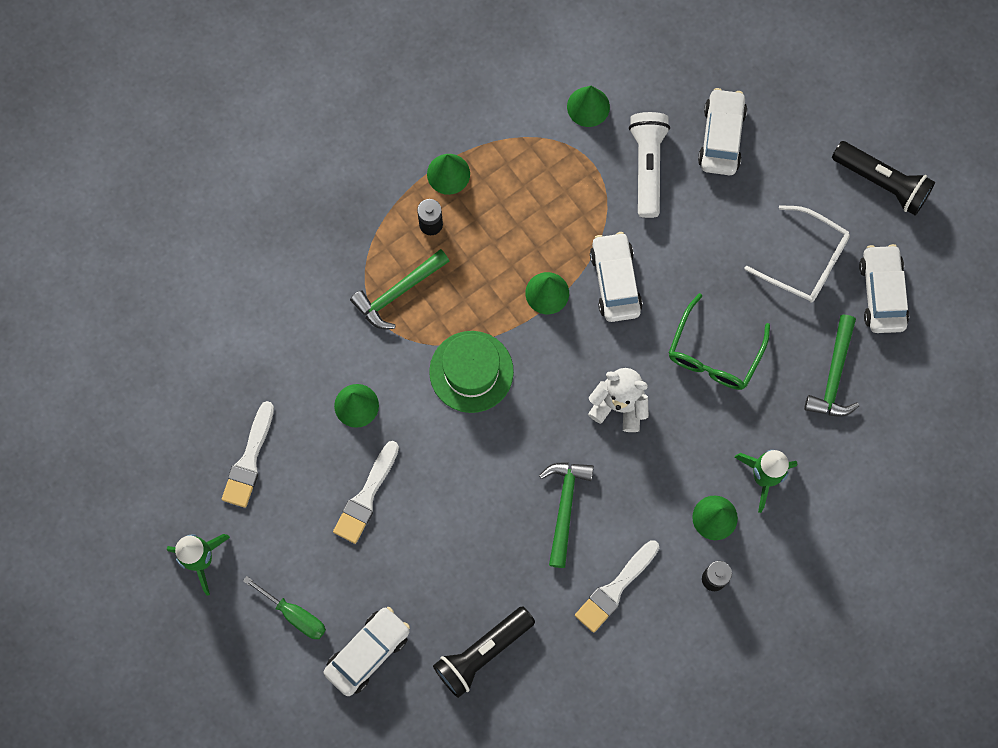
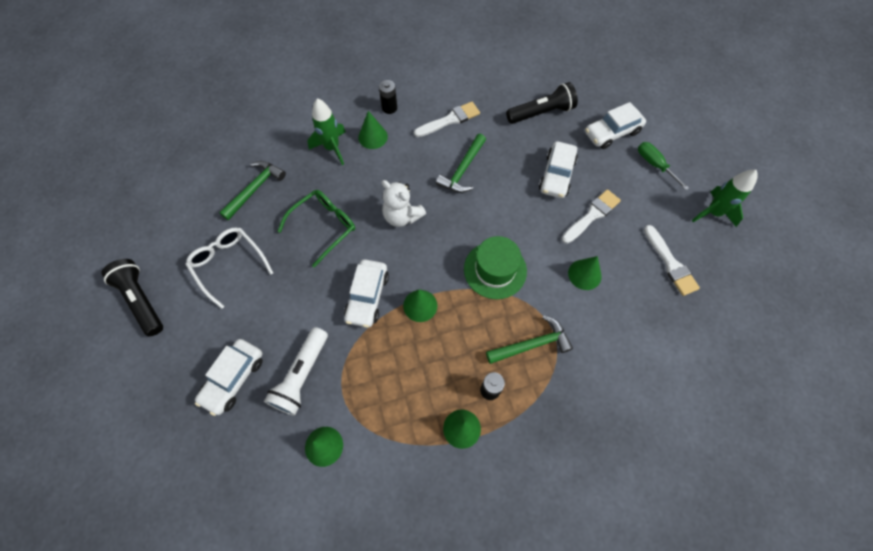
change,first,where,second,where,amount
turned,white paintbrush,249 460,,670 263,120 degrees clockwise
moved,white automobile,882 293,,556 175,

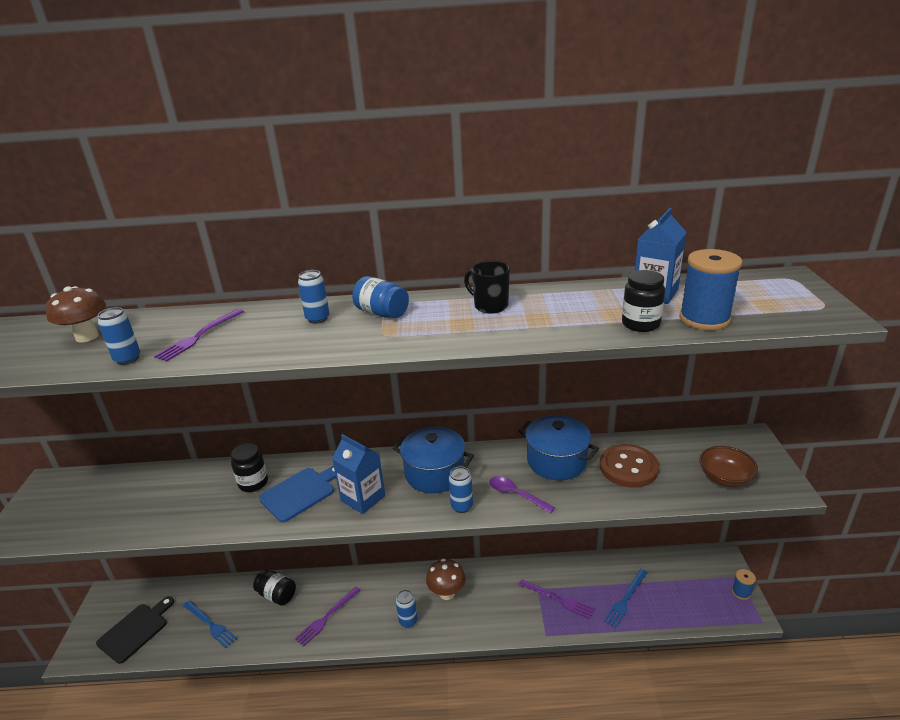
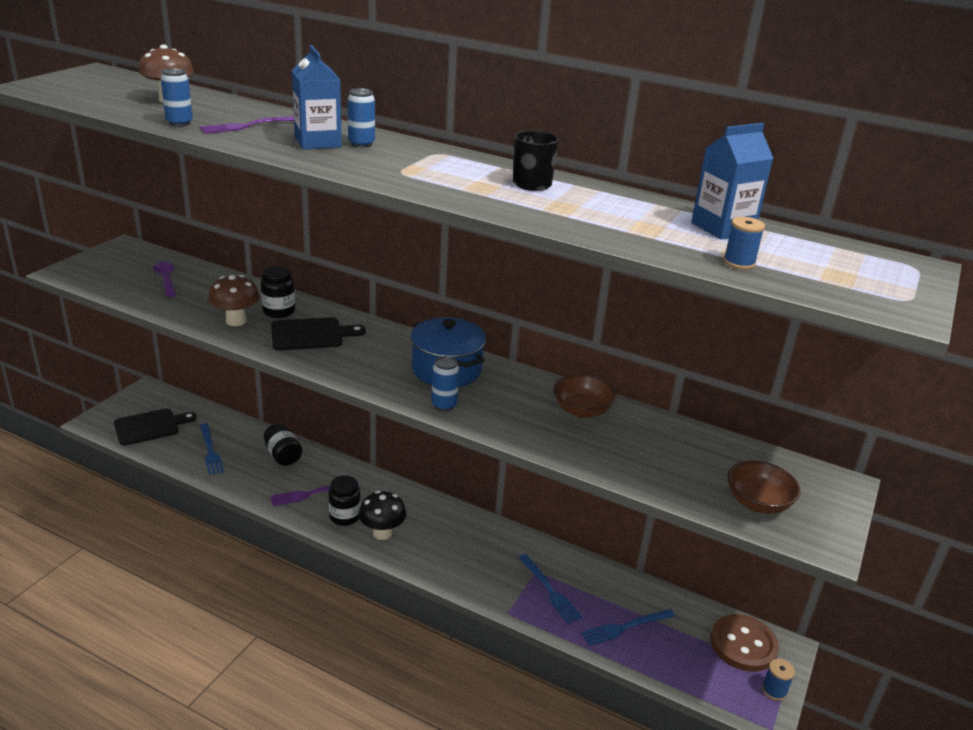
change,first,where,second,where,amount
recoloured,cobalt bread board,300 492,jet-black bread board,311 334,
moved,cobalt juice carton,363 498,,318 142,
removed,cobalt jar,382 313,,,
replaced,cobalt soda can,408 621,jet-black toadstool,382 533,
moved,brown toadstool,447 593,,236 321,
moved,royal purple spoon,516 494,,166 279,
replaced,cobalt stockpot,556 461,brown bowl,582 410,
recoloured,royal purple fork,558 599,cobalt fork,549 590,
moved,brown button,628 467,,743 644,
moved,jet-black jar,640 324,,344 517,
resized,cobalt reel of thread,704 319,,739 263,x0.52

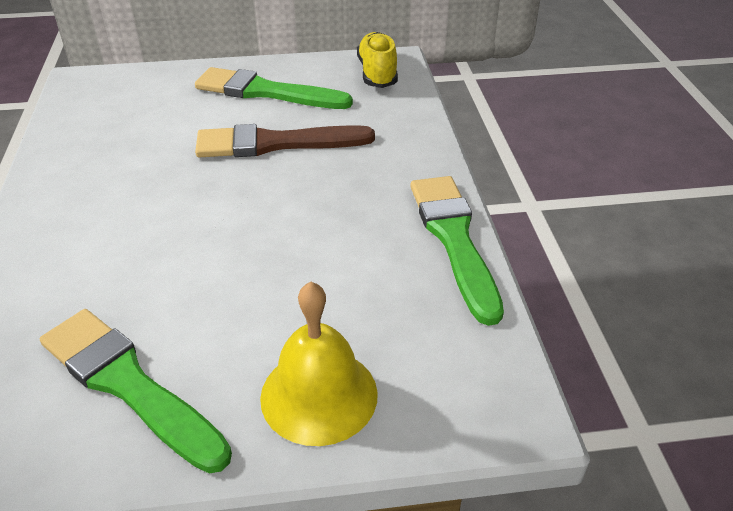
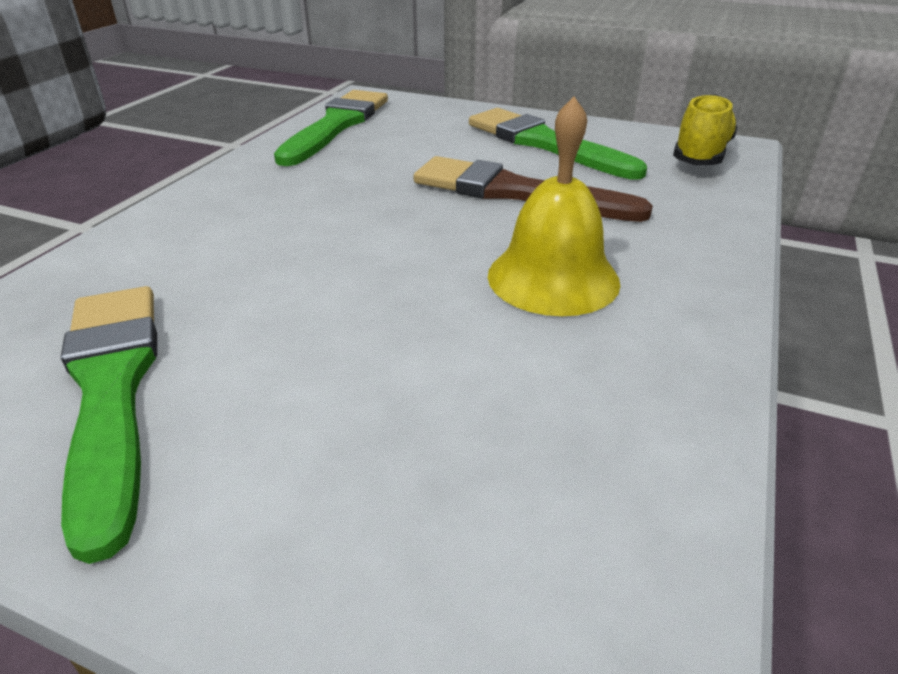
change,first,where,second,where,amount
moved,golden bell,319 395,,553 278,
moved,green paintbrush,454 239,,336 125,

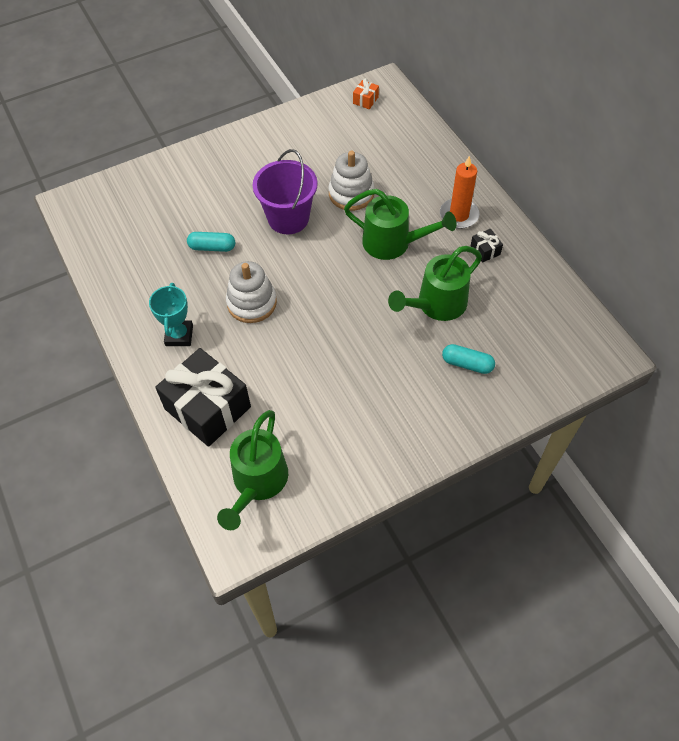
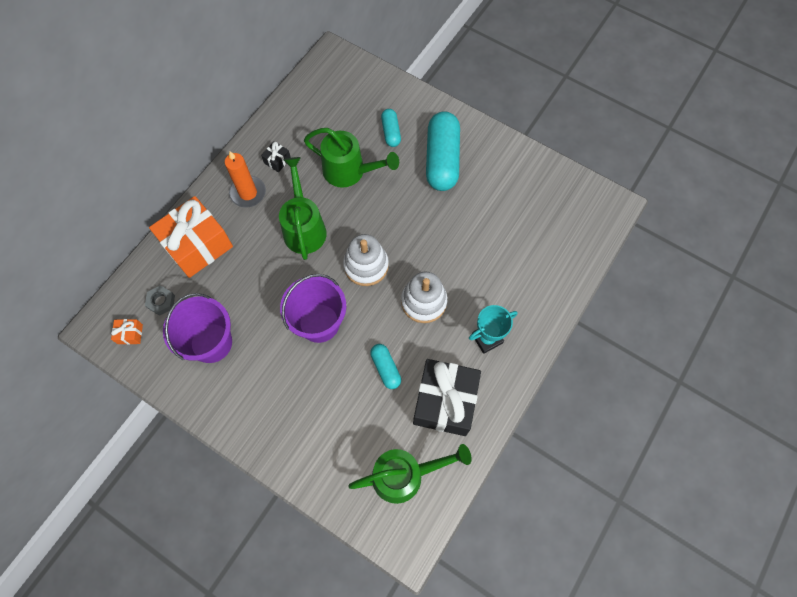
change,first,where,second,where,amount
moved,jet-black gift,207 408,,445 402,
moved,green watering pot,257 483,,405 475,
moved,white stacking rings,351 194,,366 265,
added,,,gray hexagon nut,161 302,
added,,,bright orange gift,197 245,
added,,,royal purple pail,211 343,
added,,,turquoise pill shape,442 160,

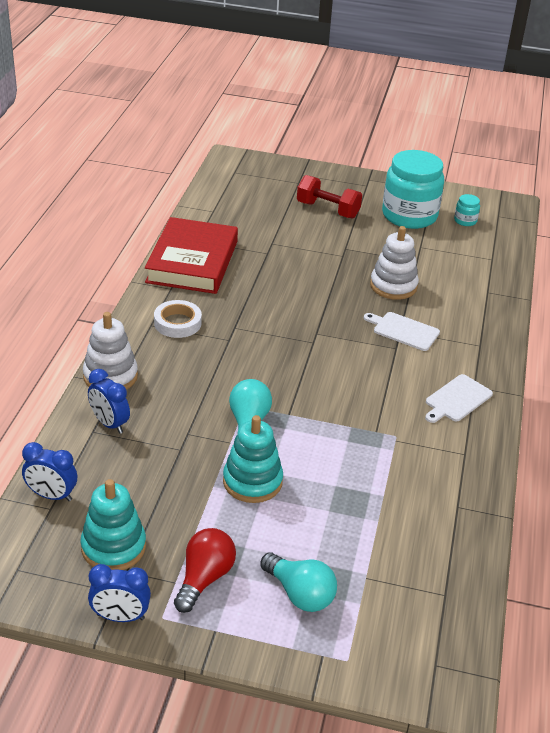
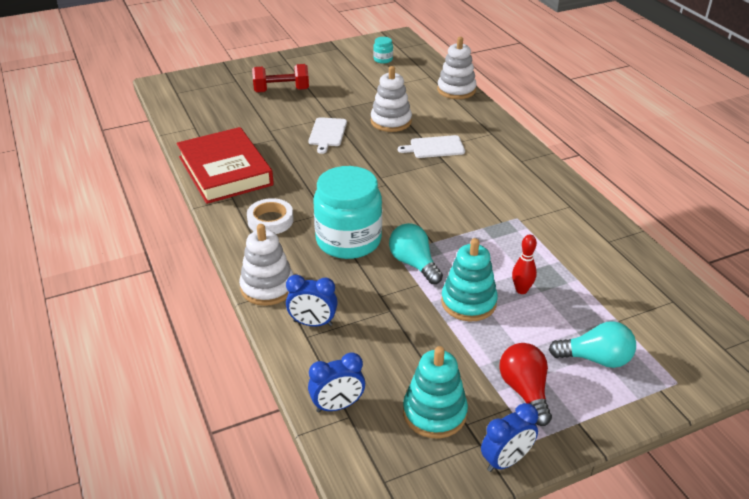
change,first,where,second,where,amount
moved,turquoise jar,409 215,,348 240,
moved,white bread board,457 399,,327 133,
added,,,white stacking rings,456 90,
added,,,scarlet bowling pin,521 290,

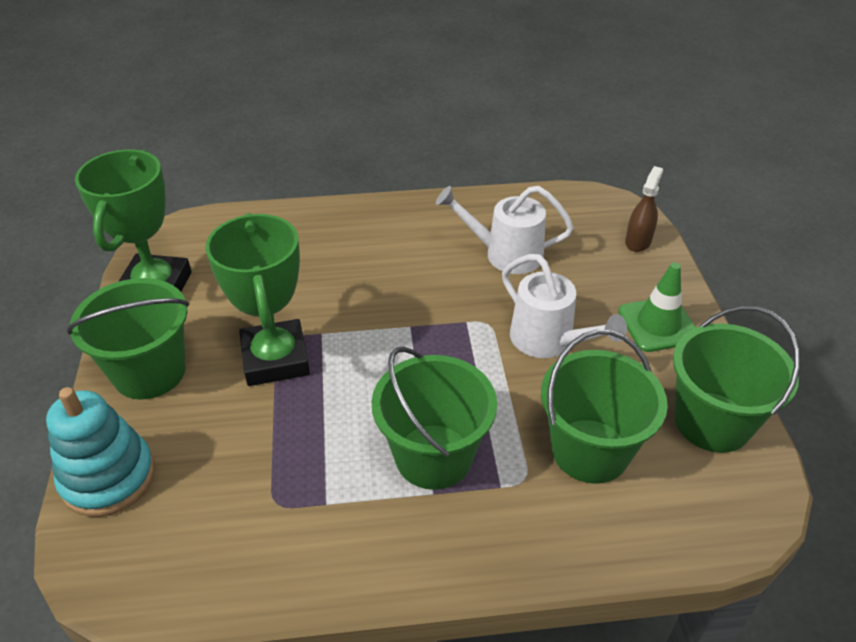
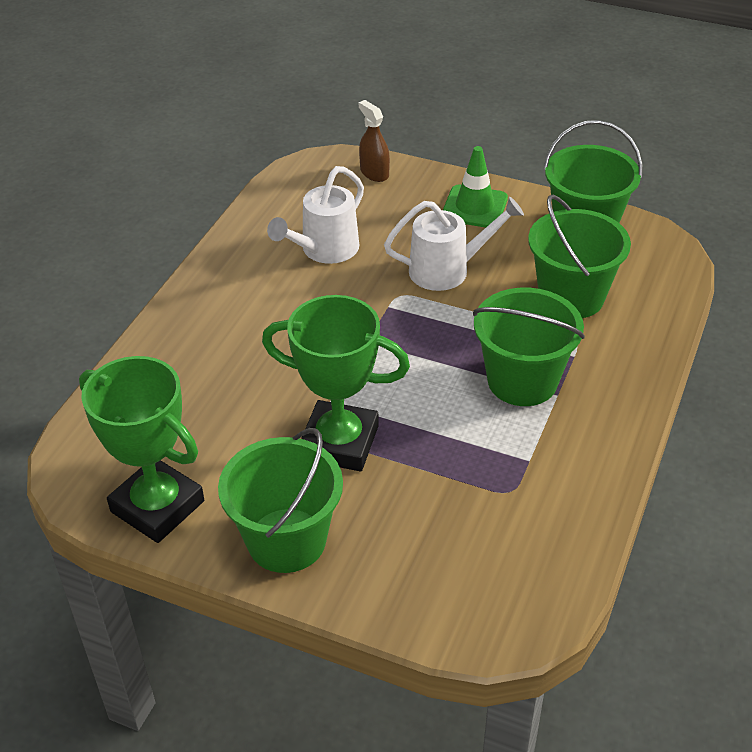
change,first,where,second,where,amount
removed,turquoise stacking rings,108 477,,,

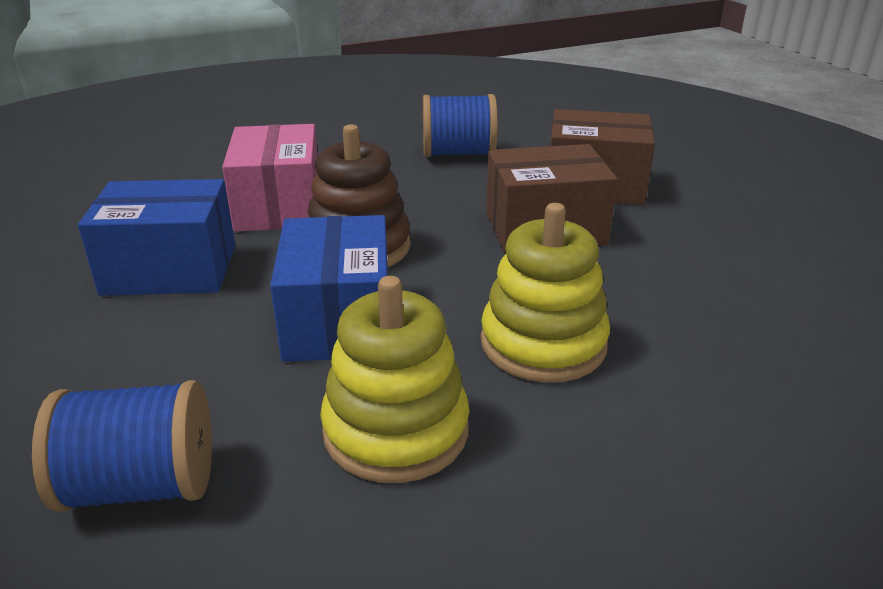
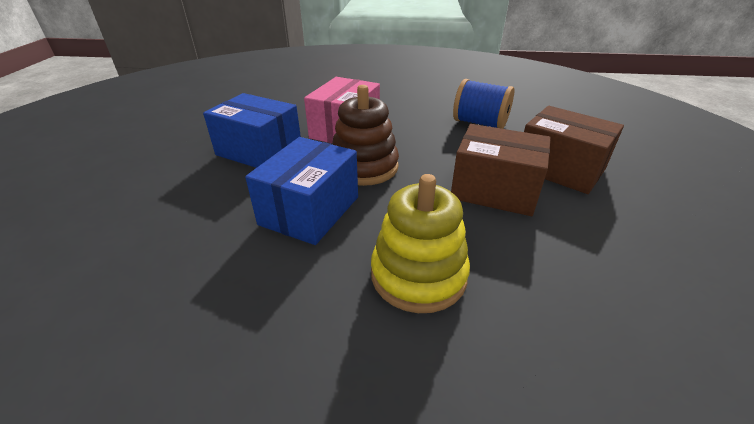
change,first,where,second,where,amount
removed,cobalt reel of thread,141 486,,,
removed,golden stacking rings,396 430,,,

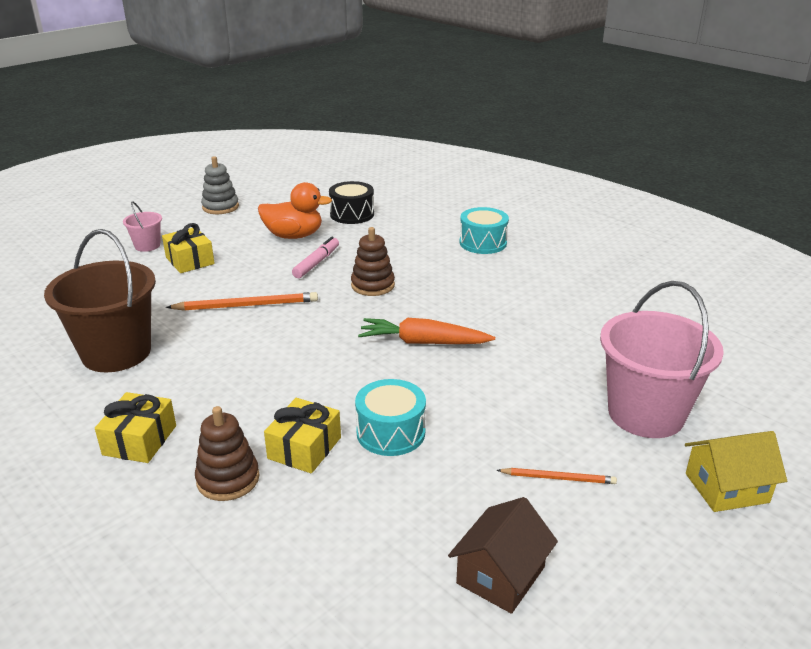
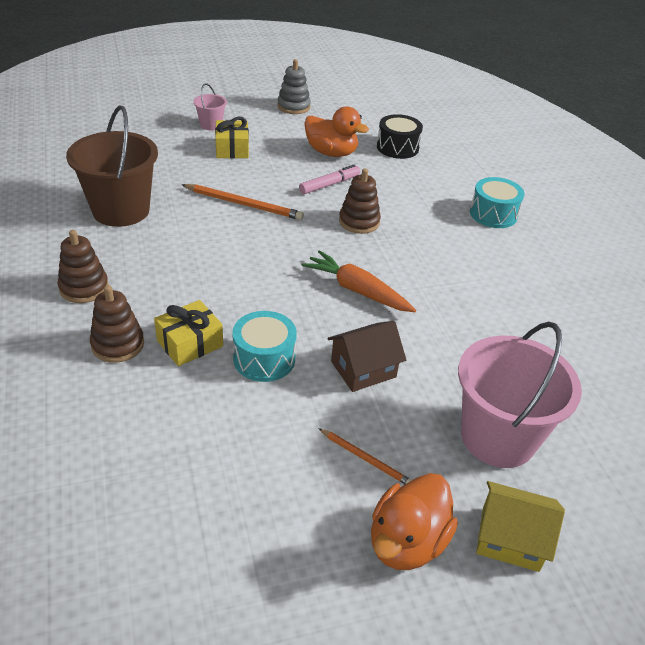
change,first,where,second,where,amount
replaced,golden gift,140 440,brown stacking rings,84 288,
moved,brown cottage,500 575,,363 369,
added,,,bright orange duck,407 542,

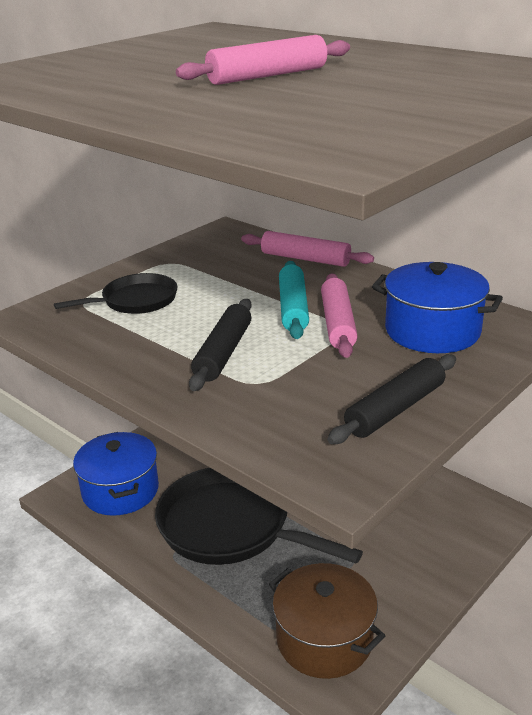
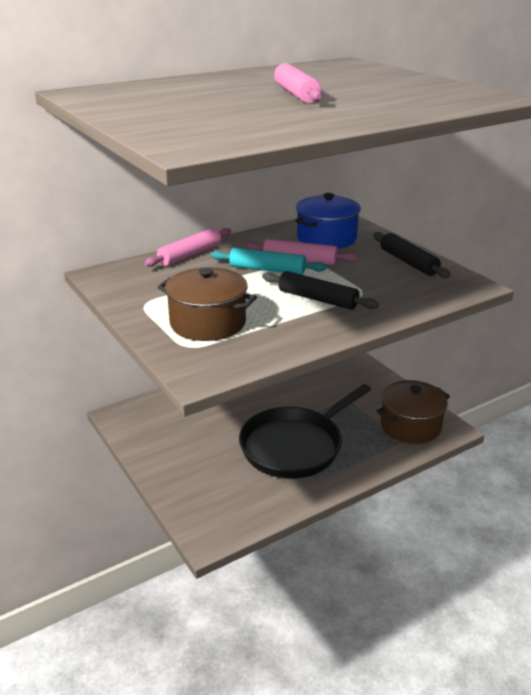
change,first,where,second,where,amount
replaced,jet-black pan,136 300,brown stockpot,208 323,
removed,cobalt stockpot,120 491,,,

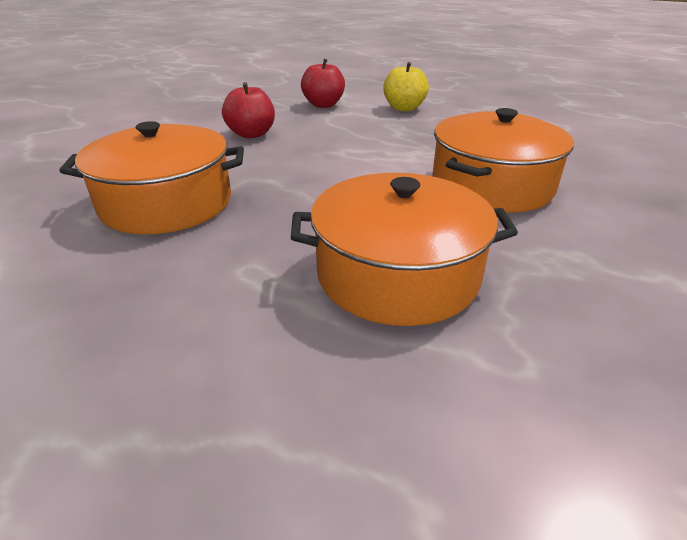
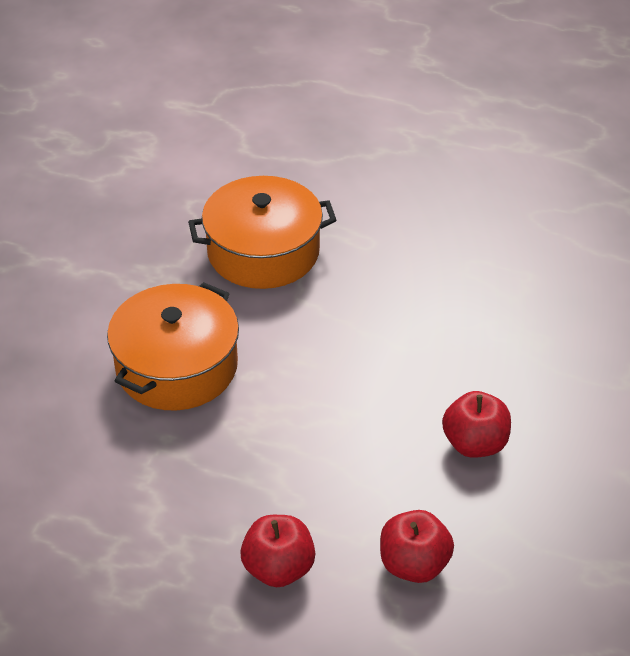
change,first,where,second,where,amount
removed,bright orange stockpot,166 203,,,
recoloured,golden toy apple,404 108,scarlet toy apple,278 568,

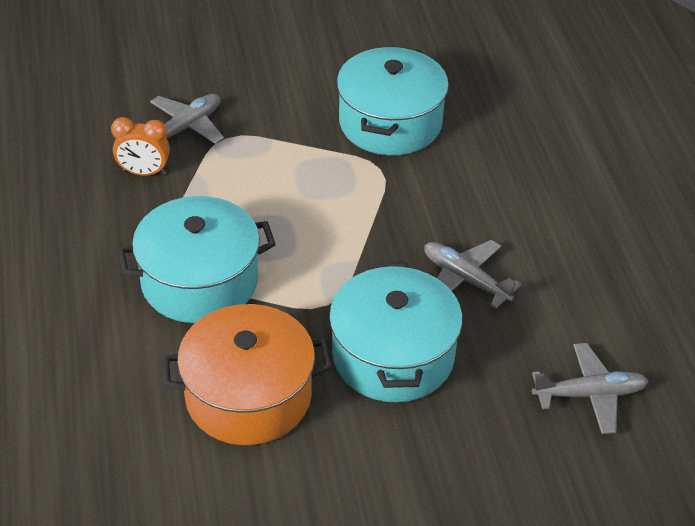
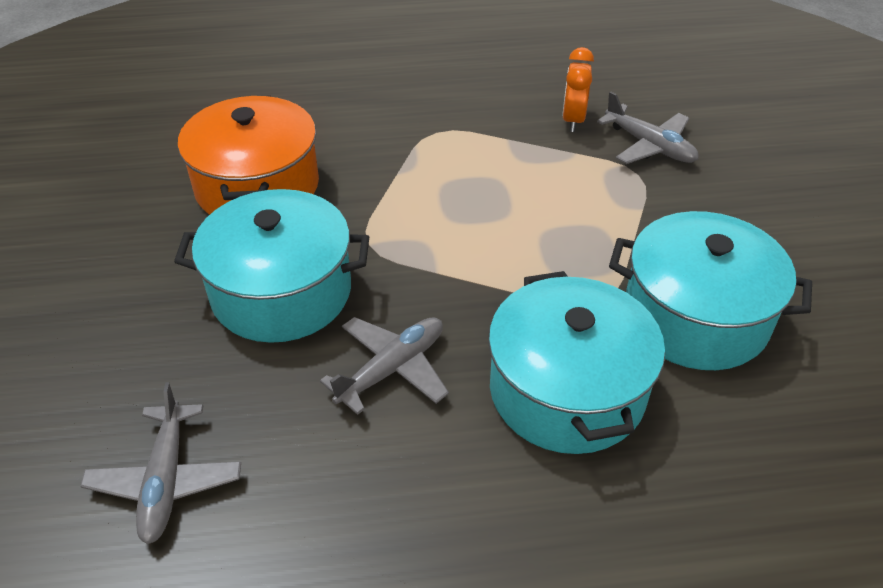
change,first,where,second,where,amount
moved,turquoise stockpot,199 281,,567 390,

